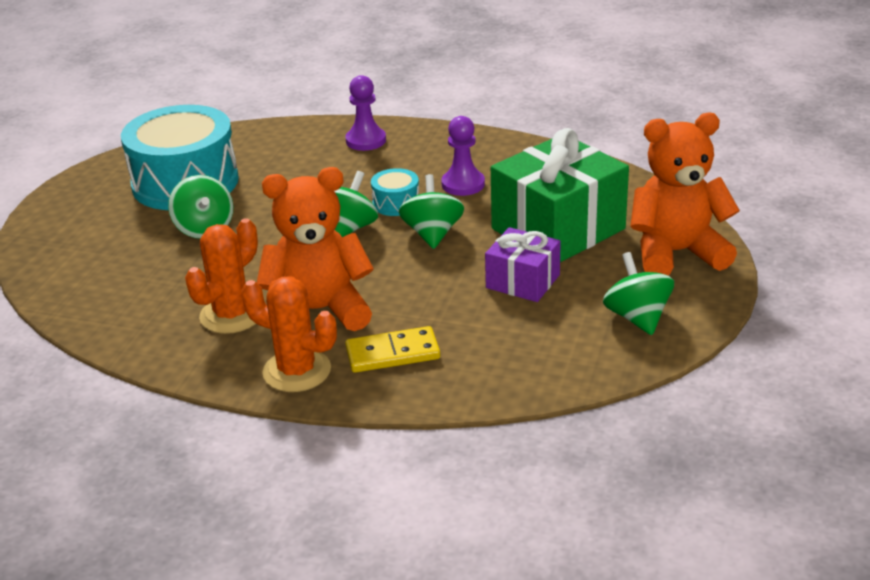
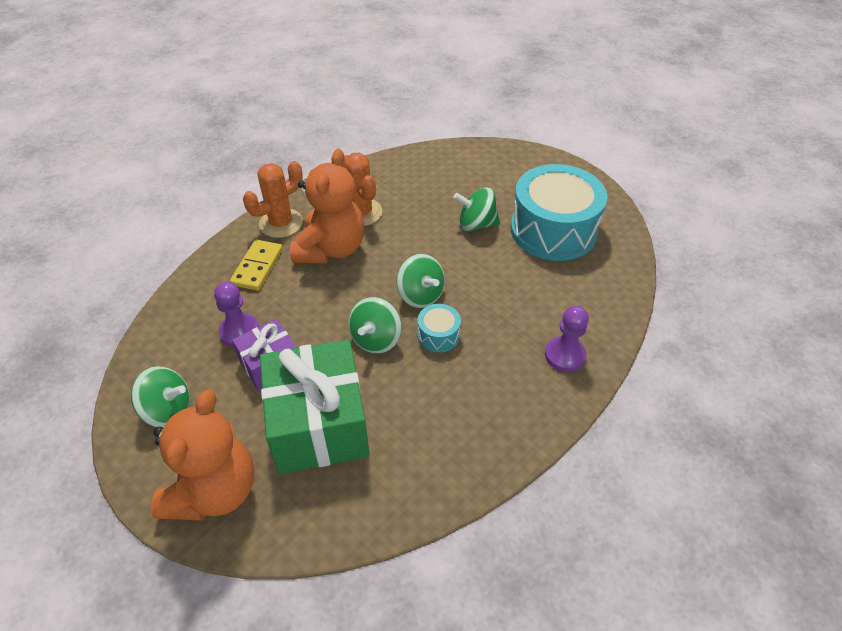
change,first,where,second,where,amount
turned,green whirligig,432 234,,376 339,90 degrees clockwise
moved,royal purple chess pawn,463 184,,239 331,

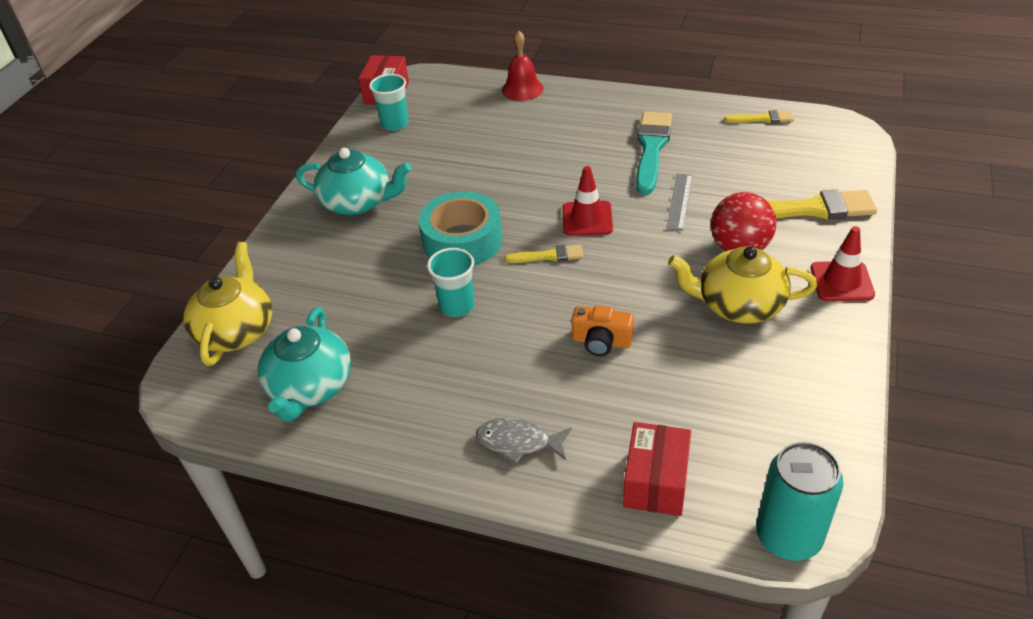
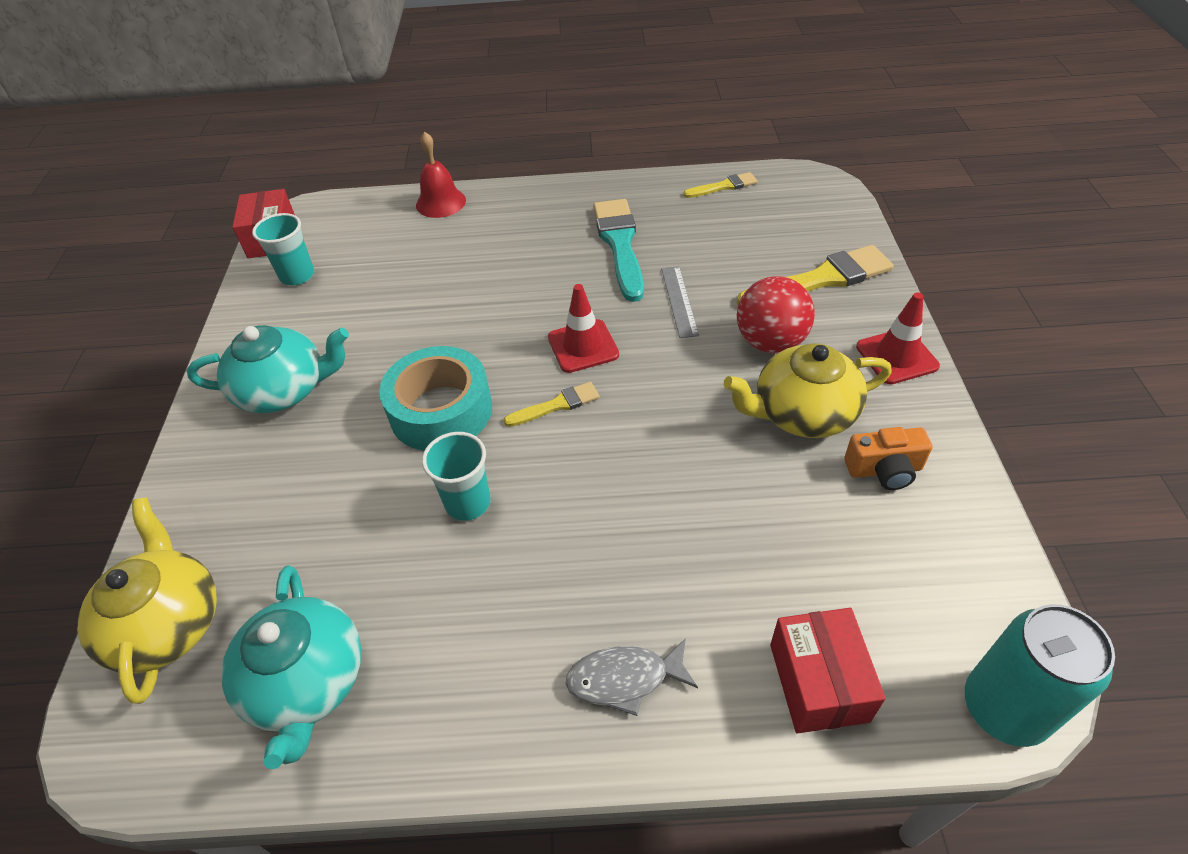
change,first,where,second,where,amount
moved,bright orange photo camera,601 341,,884 470,

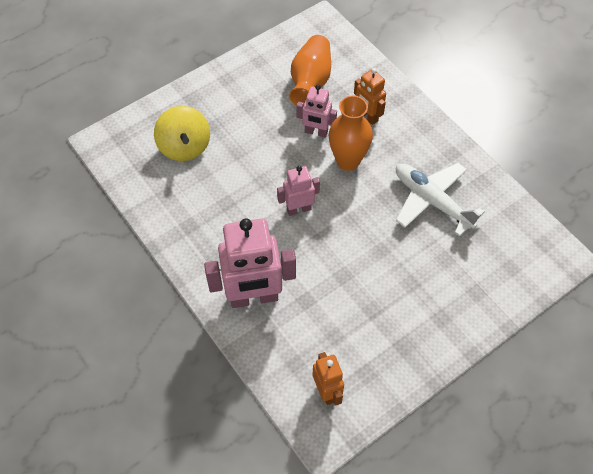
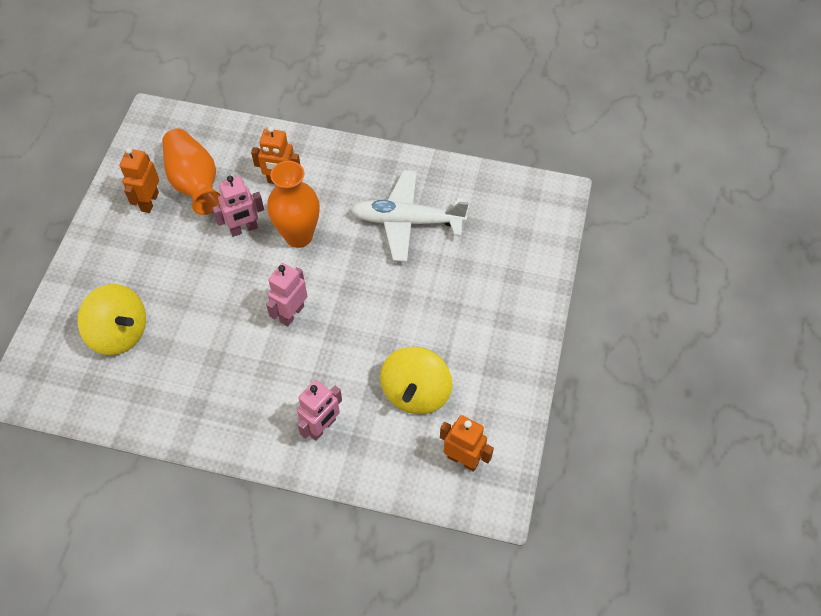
change,first,where,second,where,amount
resized,rose-pink toy robot,254 297,,322 427,x0.54
added,,,bright orange toy robot,149 202,
added,,,golden whirligig,416 392,

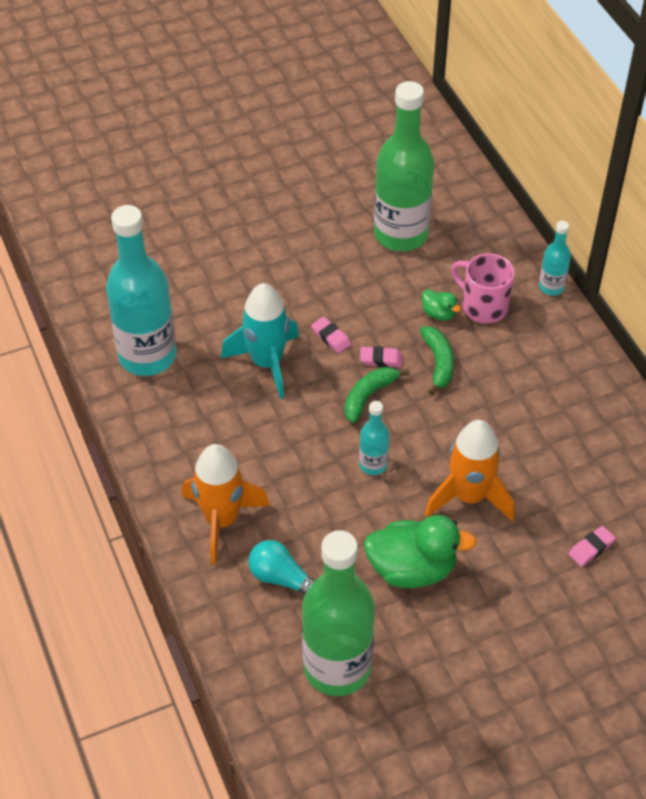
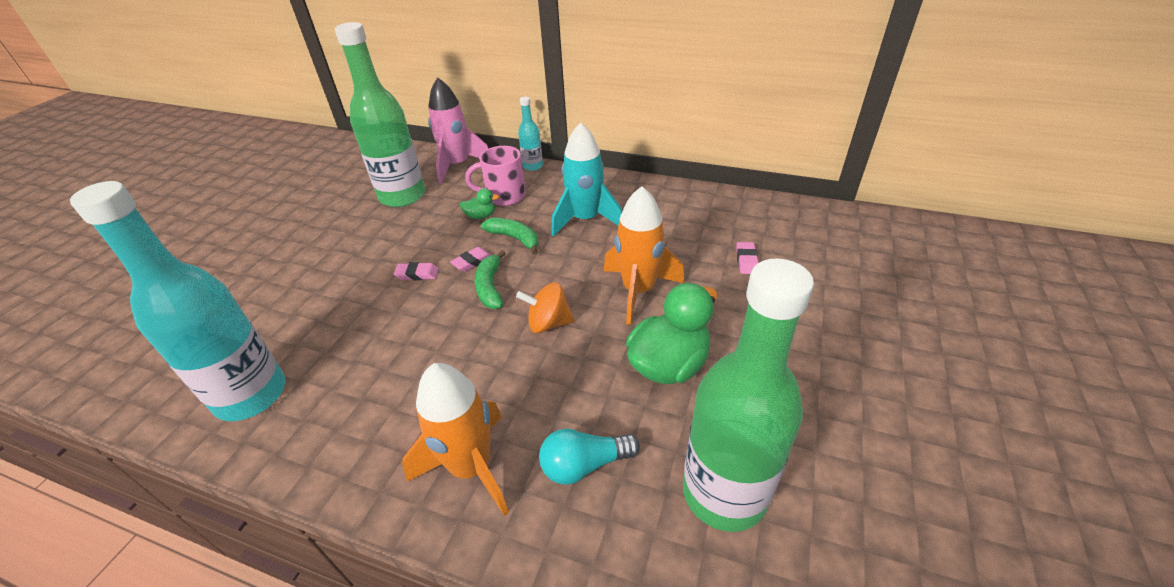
change,first,where,second,where,amount
moved,turquoise toy rocket,267 363,,585 220,
replaced,turquoise bottle,373 464,bright orange whirligig,548 323,
added,,,rose-pink toy rocket,457 166,

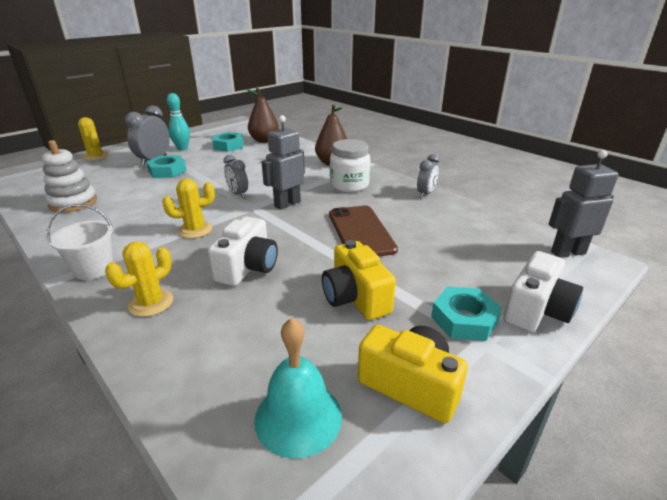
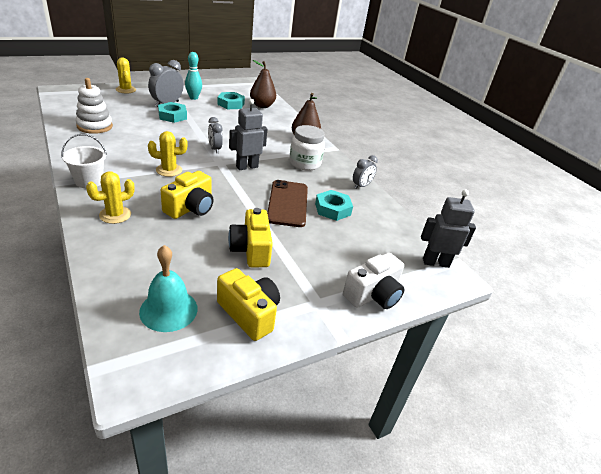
change,first,where,second,where,amount
recoloured,white photo camera,248 267,golden photo camera,190 208,
moved,turquoise hexagon nut,464 319,,332 209,

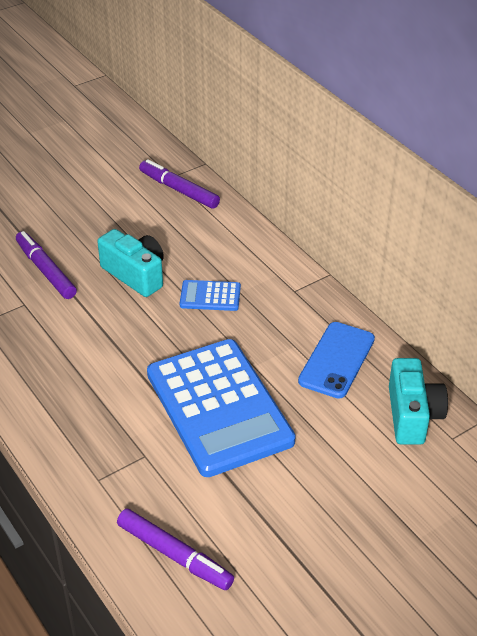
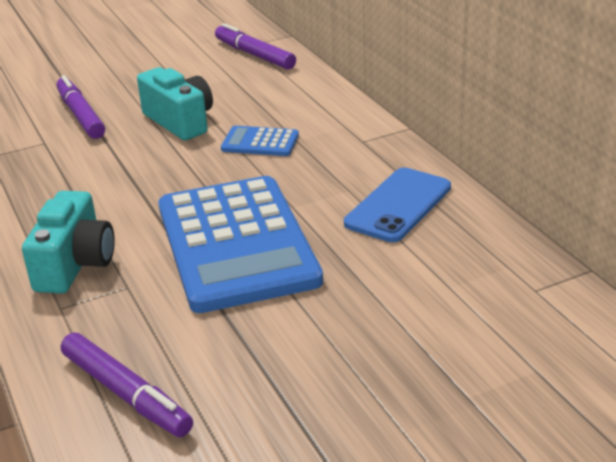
change,first,where,second,where,amount
moved,turquoise photo camera,412 415,,75 264,

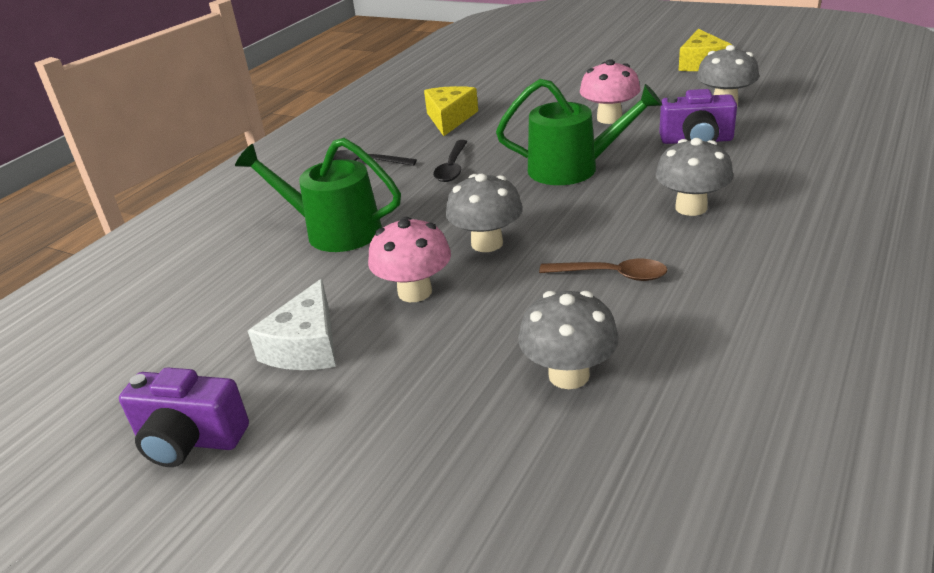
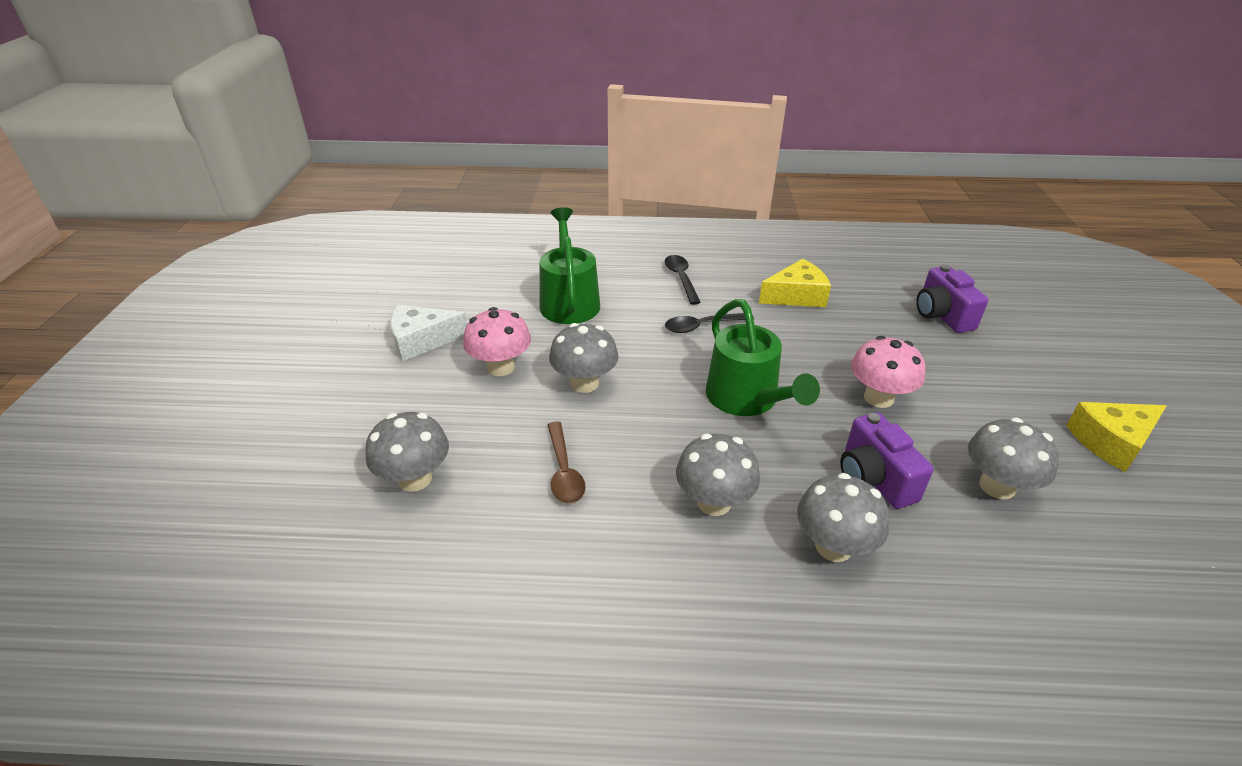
change,first,where,second,where,amount
moved,royal purple photo camera,190 440,,942 315,
added,,,gray toadstool,833 546,

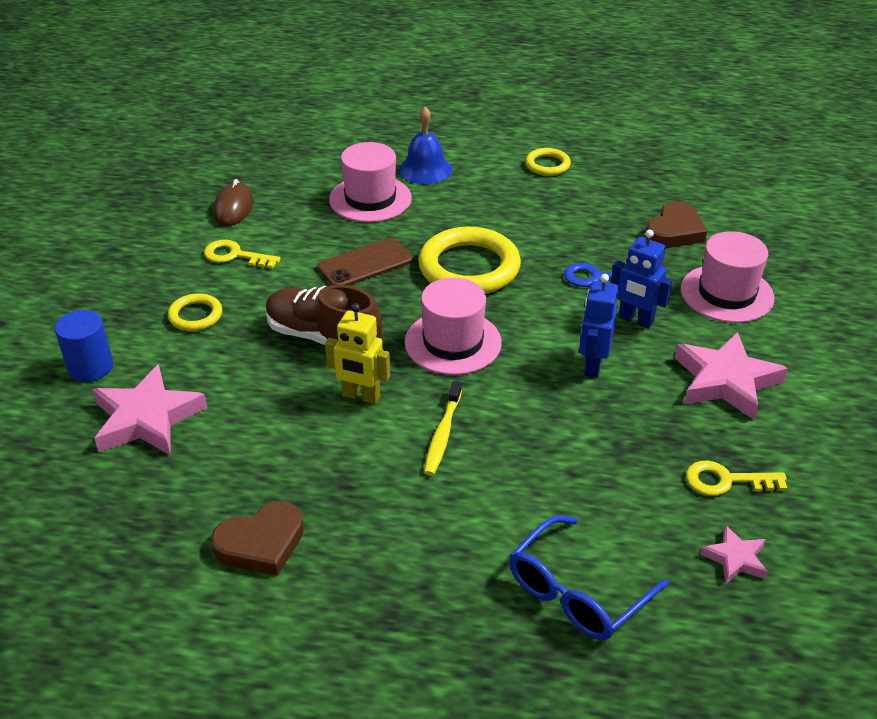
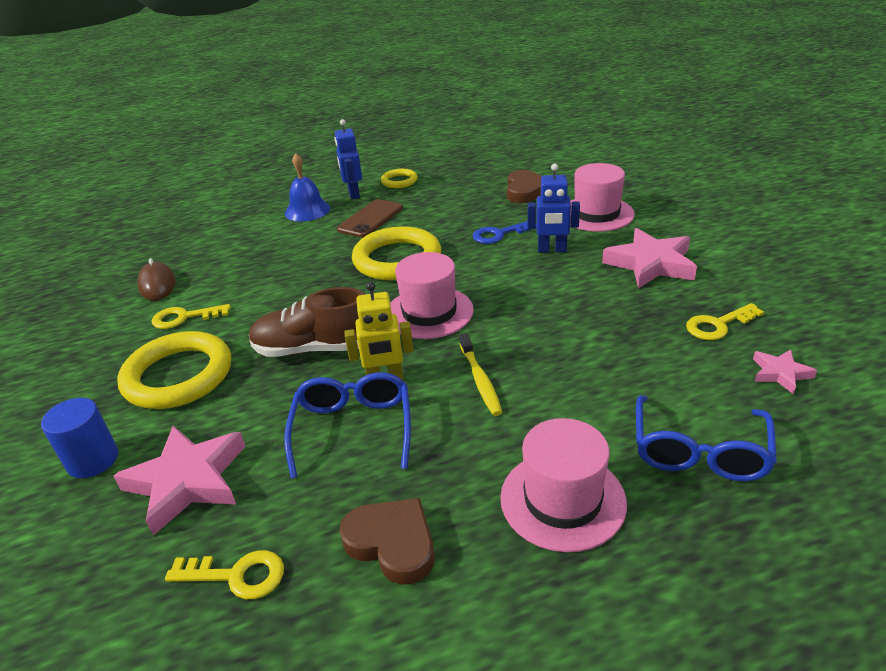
change,first,where,second,where,amount
resized,golden ring,195 316,,178 376,x1.99
turned,brown heart,261 543,,392 543,90 degrees counterclockwise
moved,brown phone,365 264,,370 219,
moved,rose-pink hat,370 199,,562 500,
moved,cobalt toy robot,592 365,,353 194,
added,,,golden latchkey,237 575,
added,,,cobalt eyeglasses,353 429,

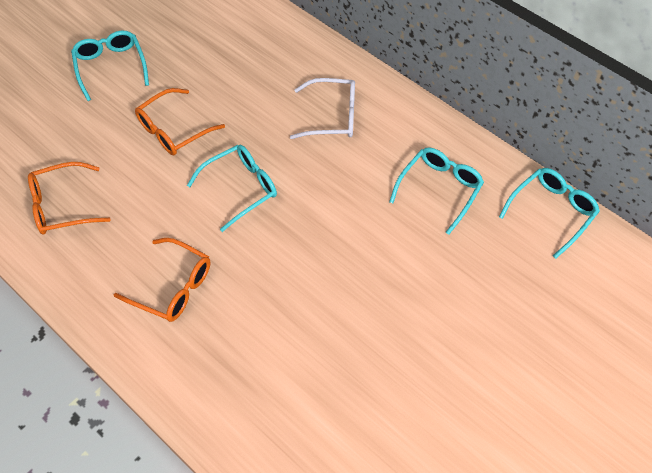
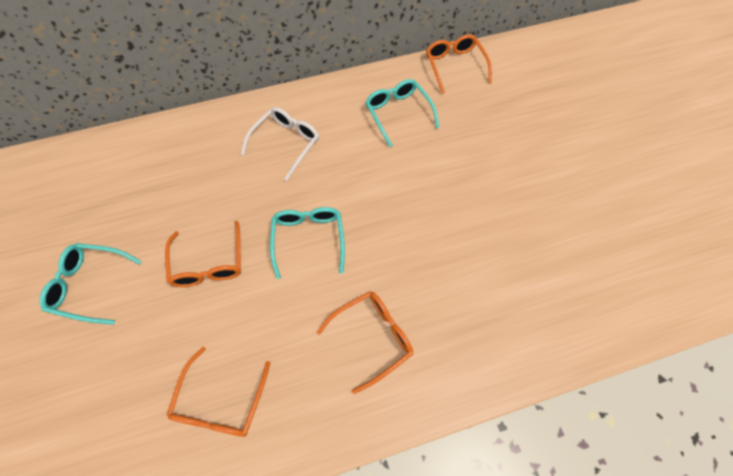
change,first,where,second,where,amount
recoloured,turquoise eyeglasses,551 212,bright orange eyeglasses,455 66,

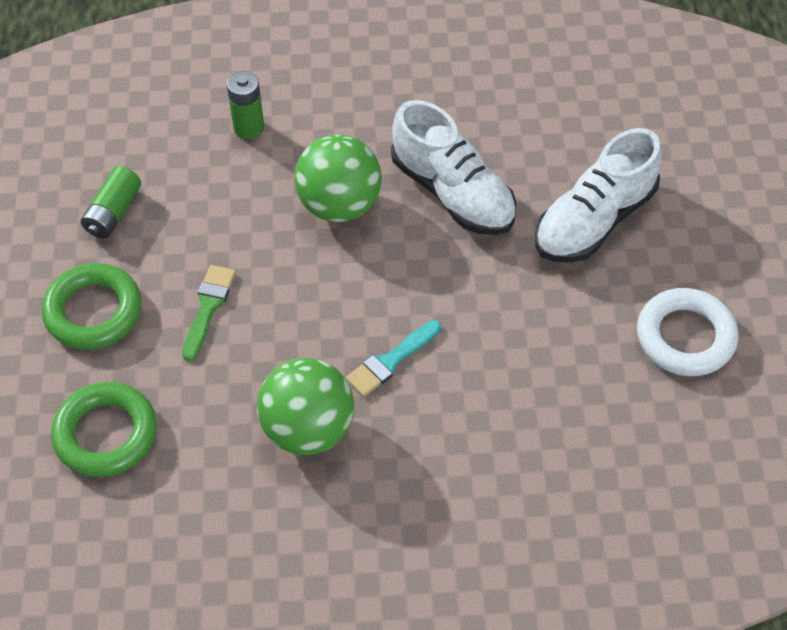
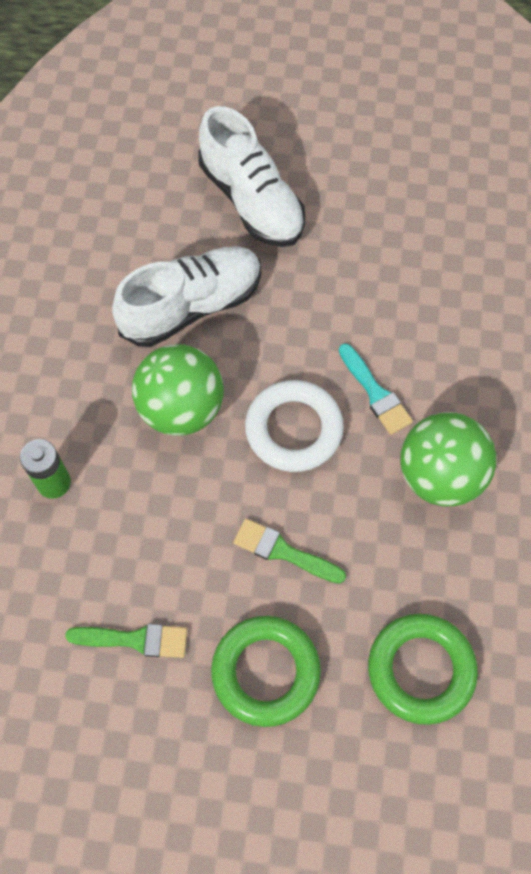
change,first,where,second,where,amount
replaced,green battery,113 212,green paintbrush,135 639,
moved,white ring,685 337,,294 429,

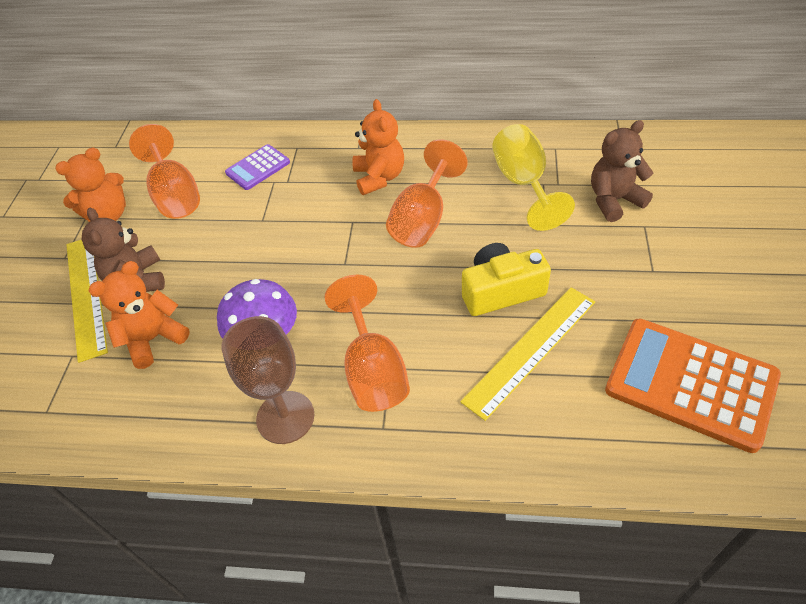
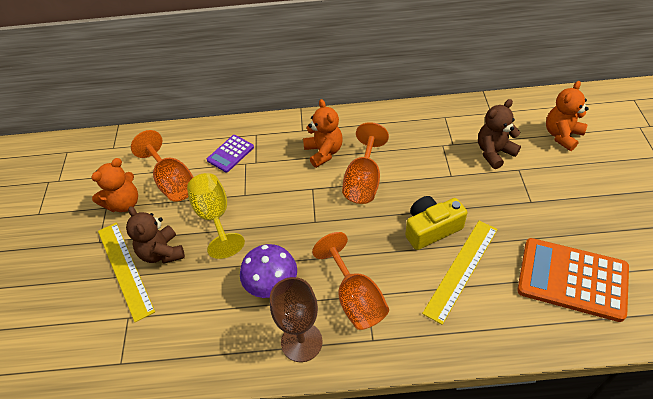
change,first,where,second,where,amount
moved,bright orange teddy,153 339,,562 135,
moved,golden goblet,523 183,,215 217,

